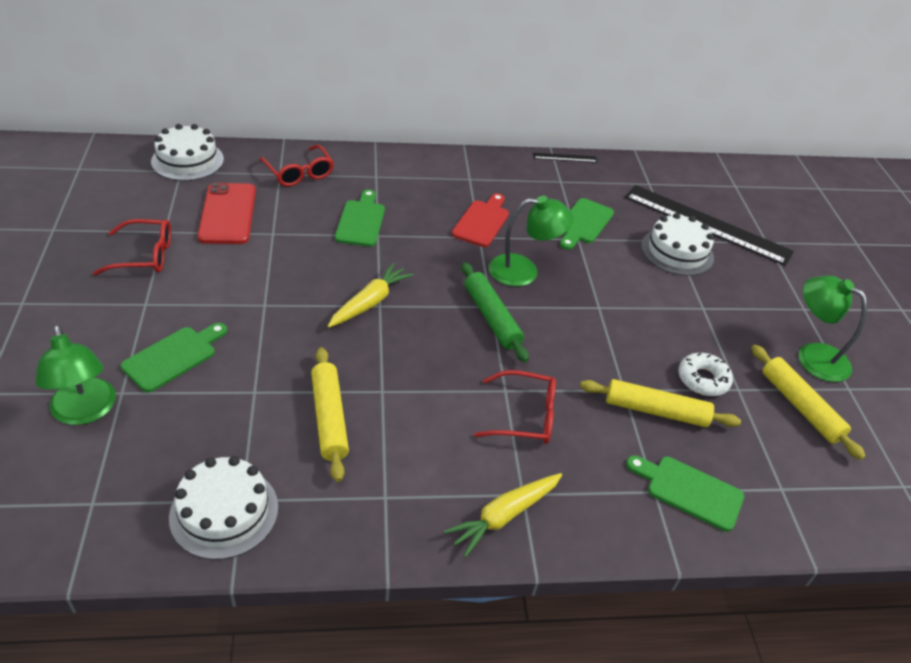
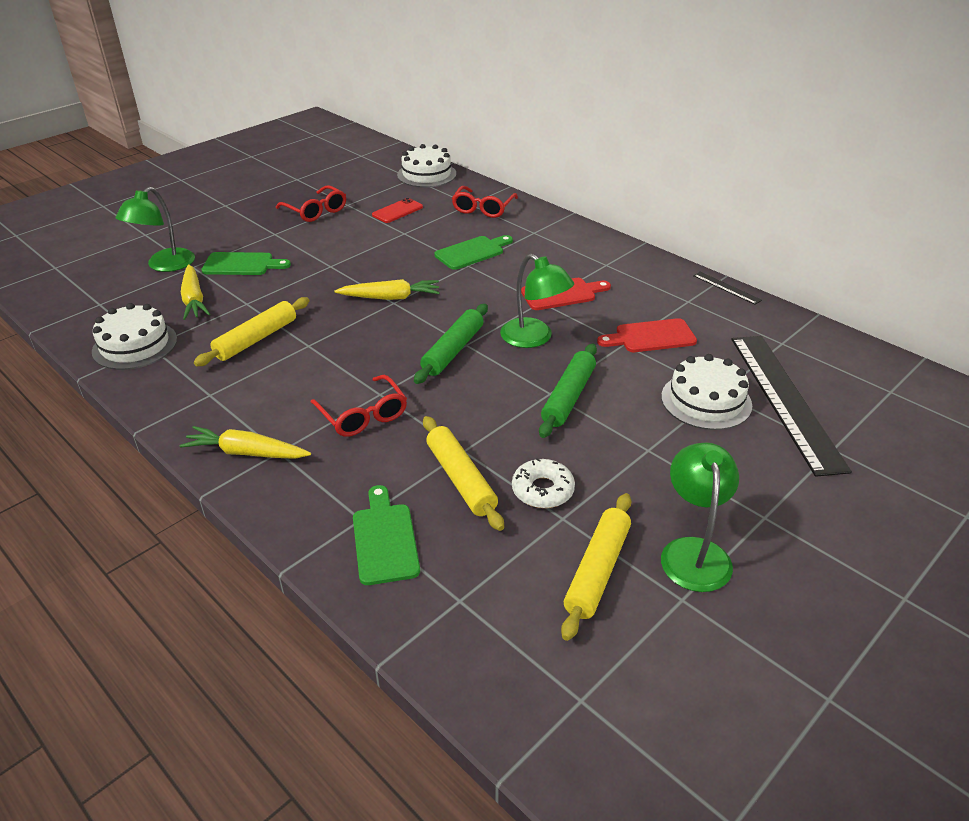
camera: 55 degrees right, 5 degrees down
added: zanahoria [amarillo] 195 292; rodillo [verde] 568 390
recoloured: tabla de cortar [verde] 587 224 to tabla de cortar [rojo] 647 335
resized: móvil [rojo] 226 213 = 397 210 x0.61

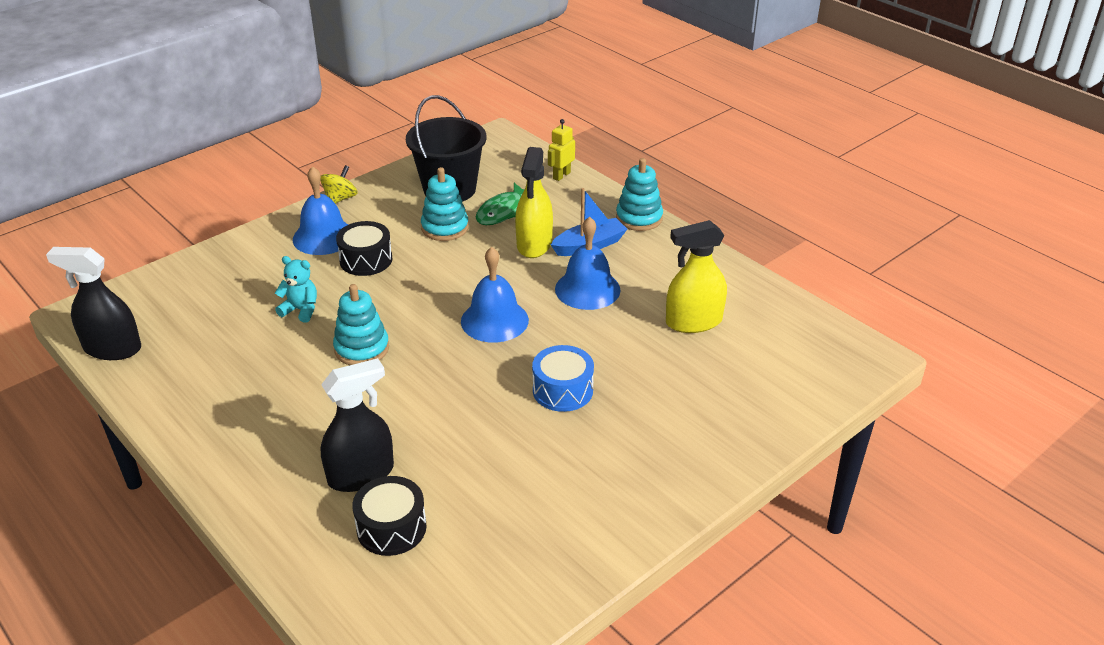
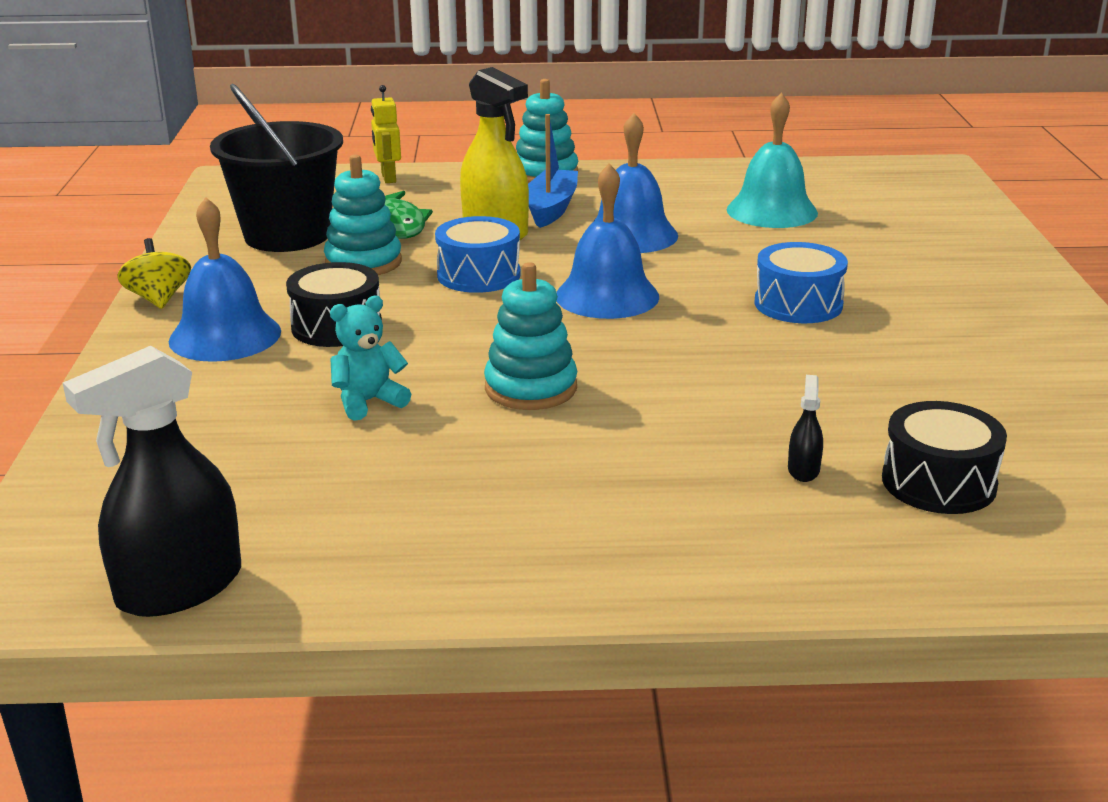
camera: 50 degrees left, 10 degrees down
added: tambor [azul] 477 254
replaced: pulverizador [amarillo] 696 276 to campana [turquesa] 772 160
resized: pulverizador [negro] 357 425 = 805 428 x0.43

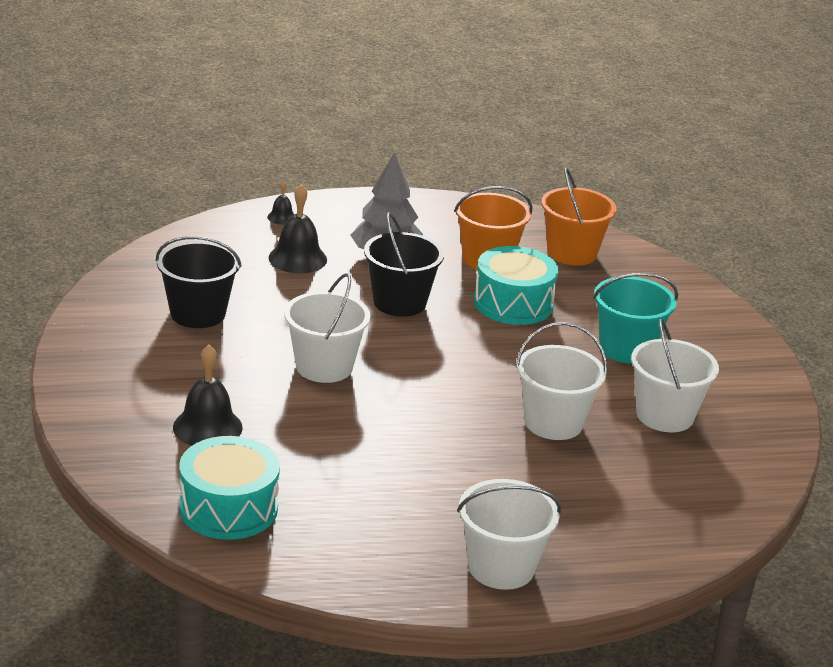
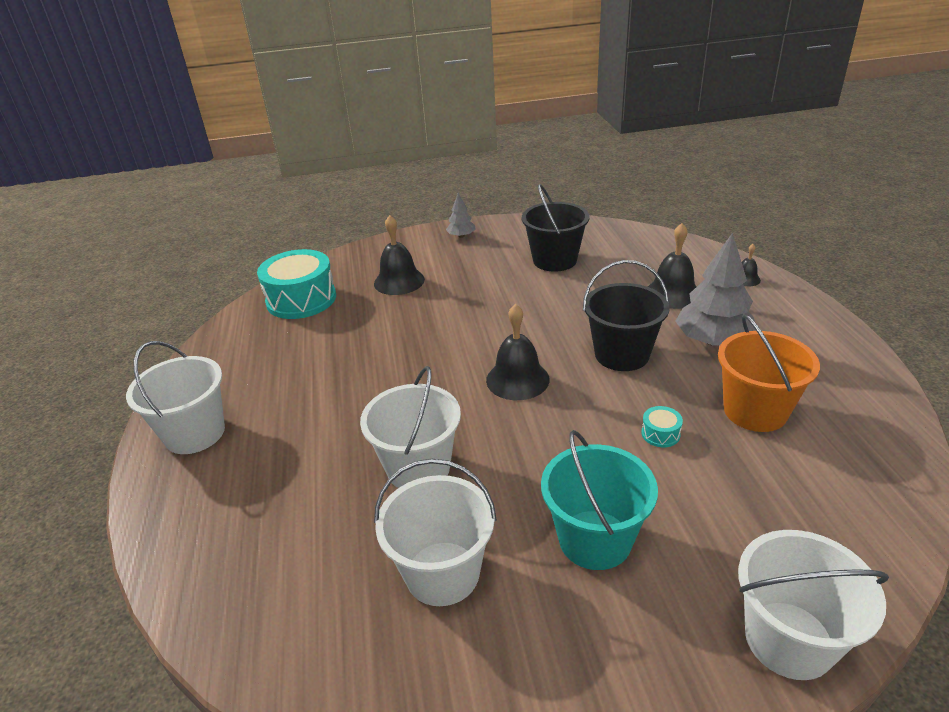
camera: 95 degrees right, 5 degrees up
removed: balde [naranja] 578 216
added: árbol [gris] 461 215; campana [negro] 518 352
moved: balde [blanco] 327 328 to 813 605
resized: tambor [turquesa] 516 285 = 662 426 x0.40

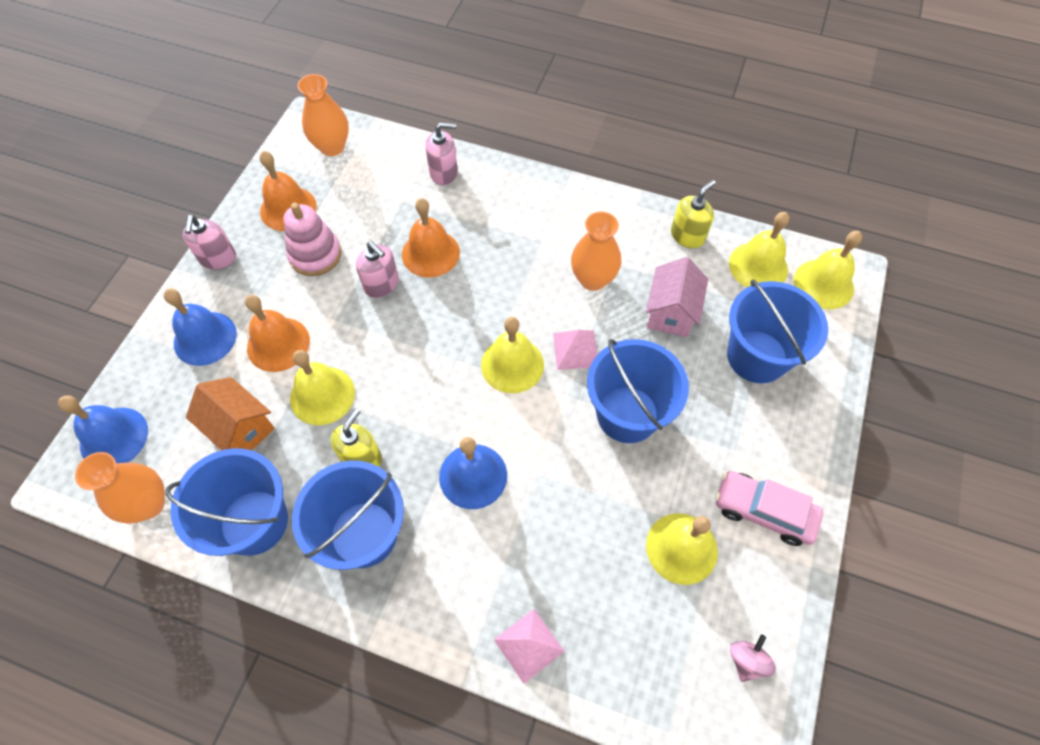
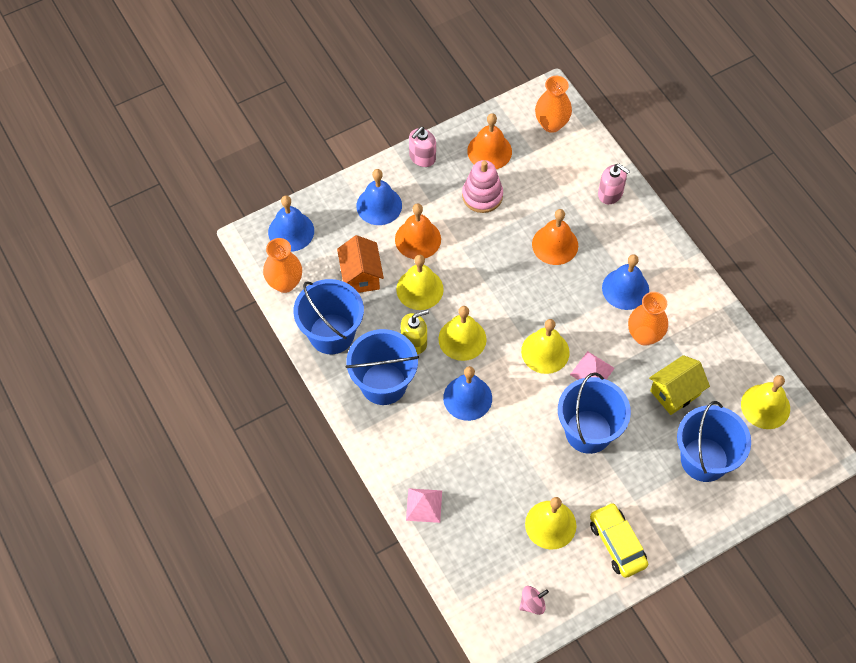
camera: 40 degrees right, 0 degrees up
removed: dispensador de jabón [rosa] 377 269; dispensador de jabón [amarillo] 693 214
added: campana [azul] 625 282
moved: campana [amarillo] 828 270 to 462 333
recoloured: casa [rosa] 677 297 to casa [amarillo] 679 385; coche [rosa] 769 508 to coche [amarillo] 619 540

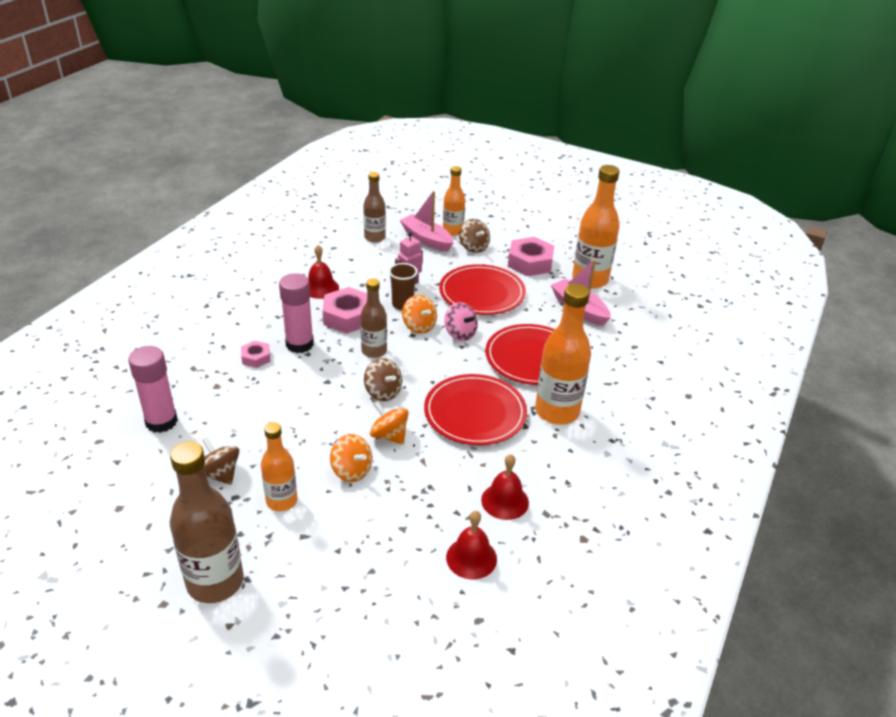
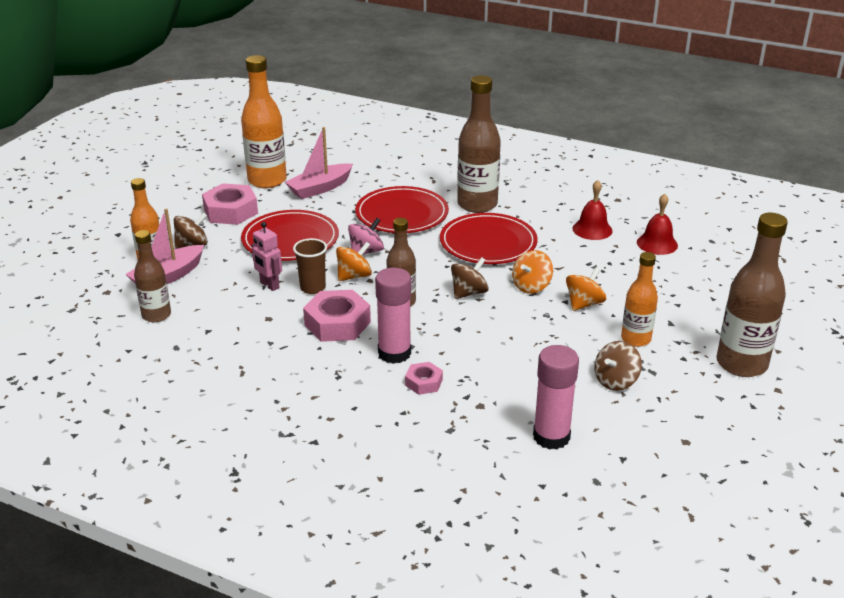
camera: 90 degrees left, 5 degrees down
removed: campana [rojo] 323 272
recoloured: botella [naranja] 563 354 to botella [marrón] 479 144

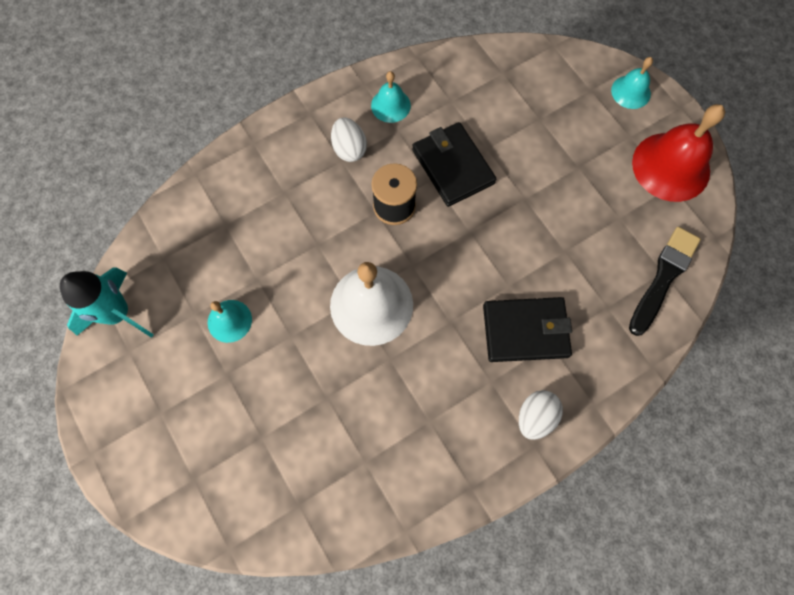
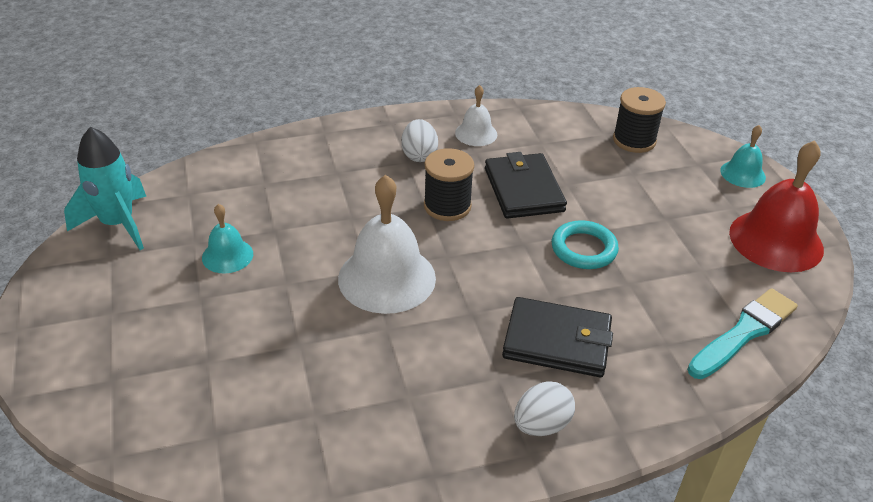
camera: 15 degrees right, 30 degrees down
added: anillo [turquesa] 585 244; carrete [negro] 639 120
recoloured: campana [turquesa] 391 97 to campana [blanco] 476 115; pincel [negro] 665 281 to pincel [turquesa] 742 333

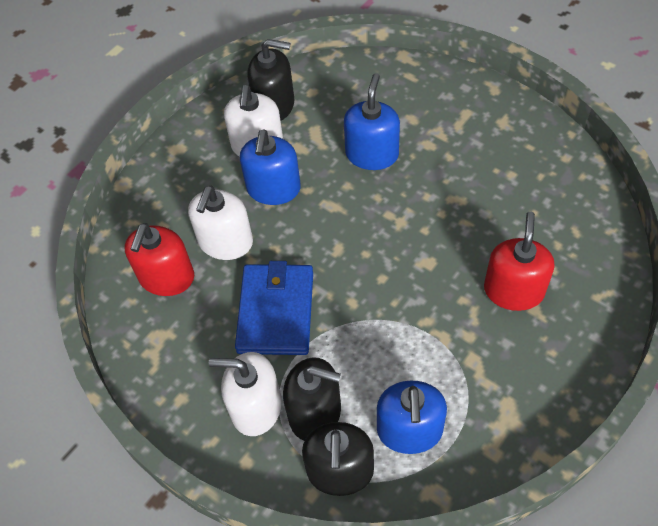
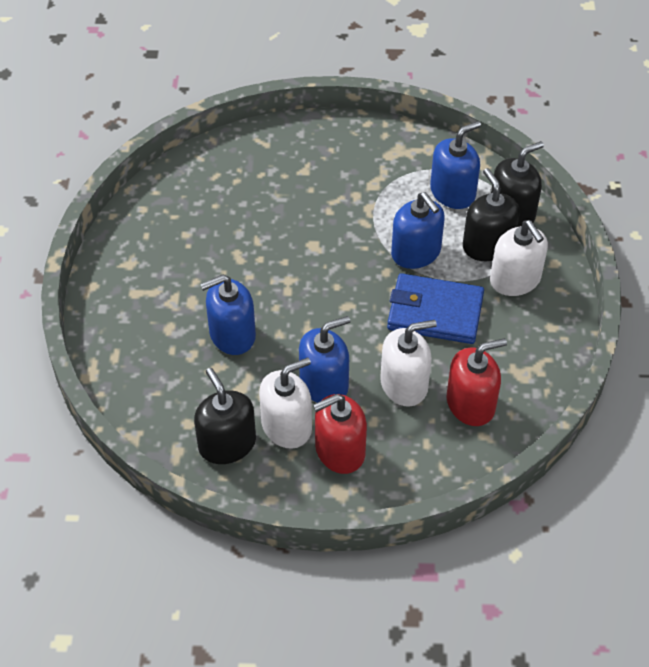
camera: 130 degrees left, 5 degrees down
added: dispensador de jabón [azul] 418 230
moved: dispensador de jabón [rojo] 519 261 to 340 434
turned: cartera [azul] 274 308 = 435 308 45 degrees clockwise

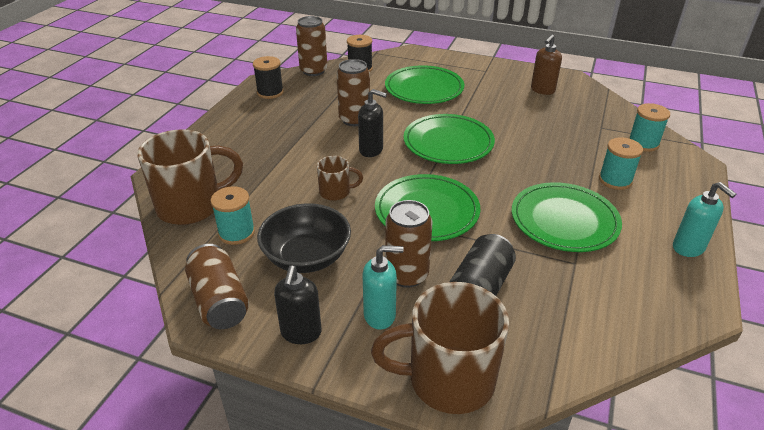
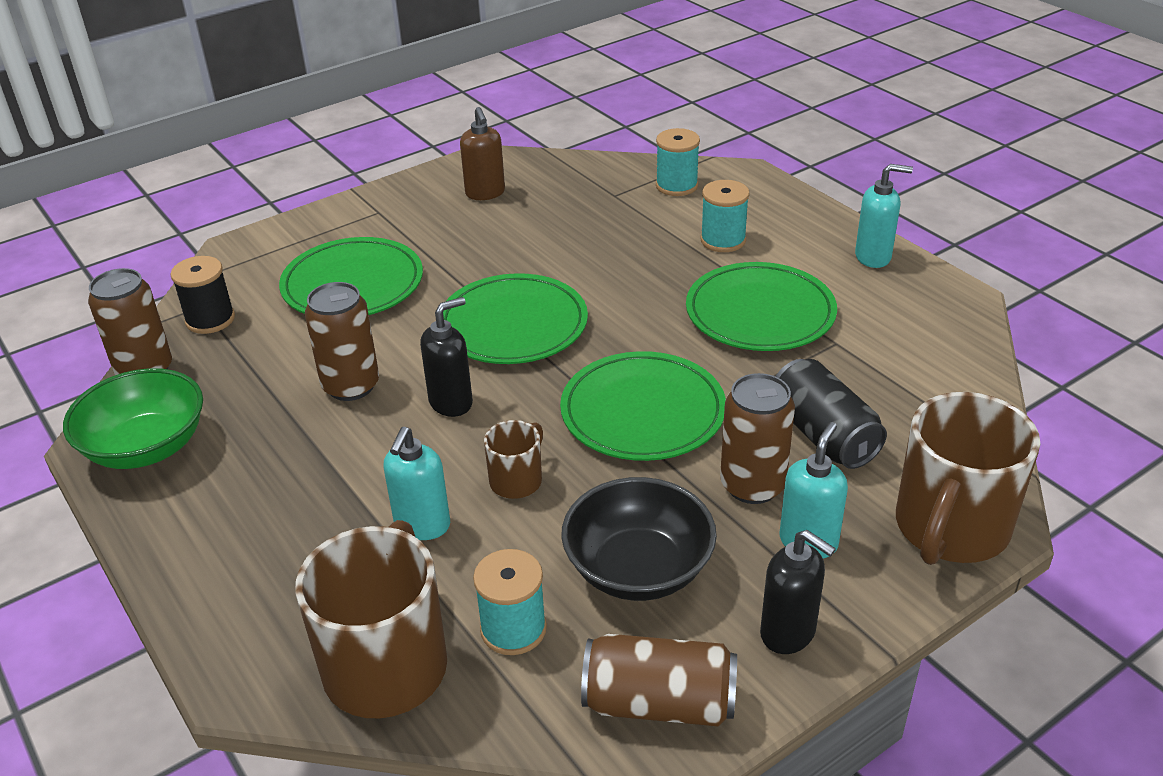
camera: 55 degrees left, 0 degrees up
added: dispensador de jabón [turquesa] 417 483
replaced: carrete [negro] 268 77 to cuenco [verde] 133 418

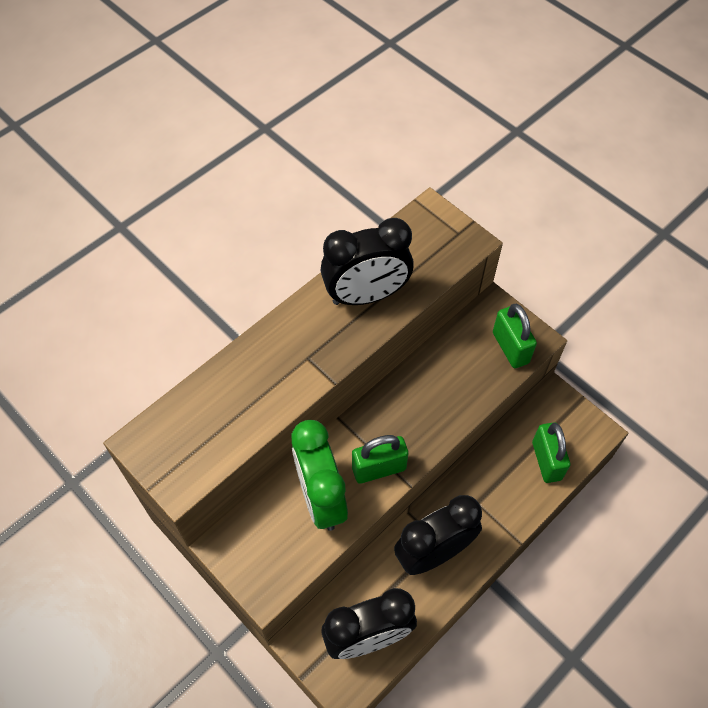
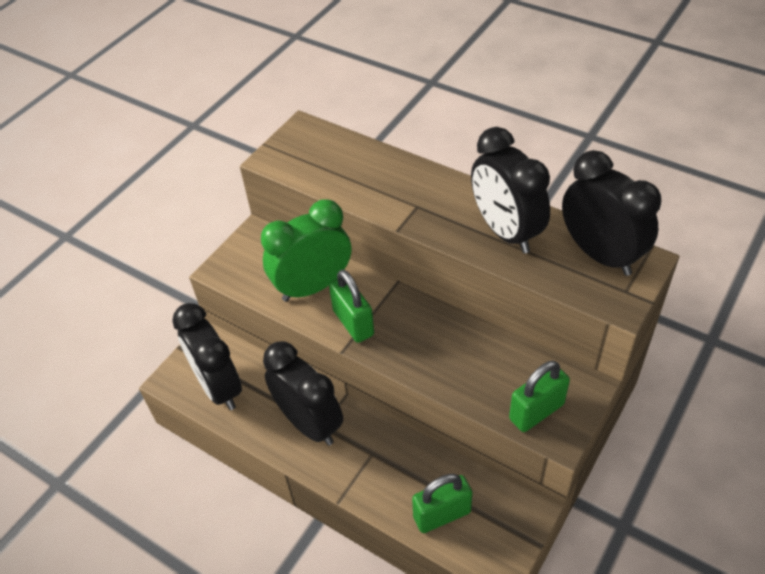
camera: 80 degrees right, 10 degrees down
added: despertador [negro] 611 213

